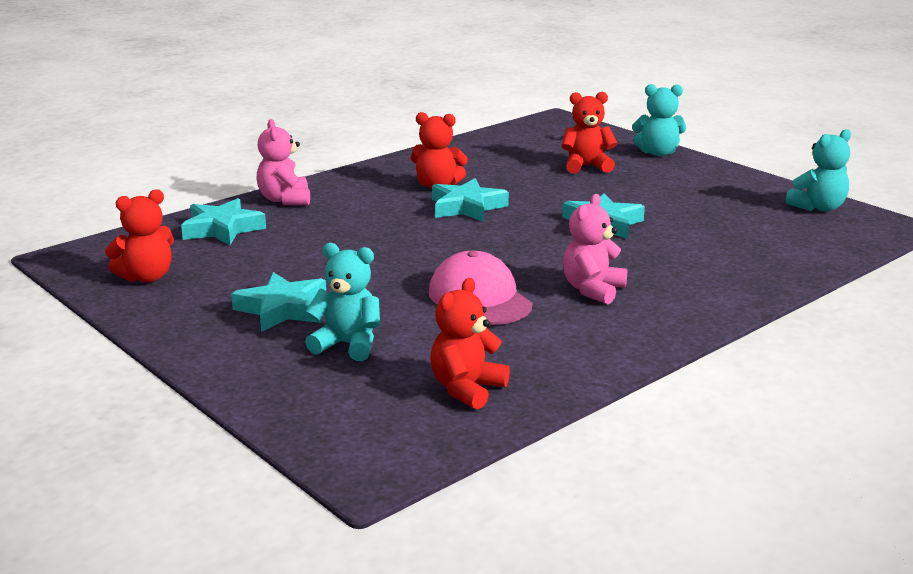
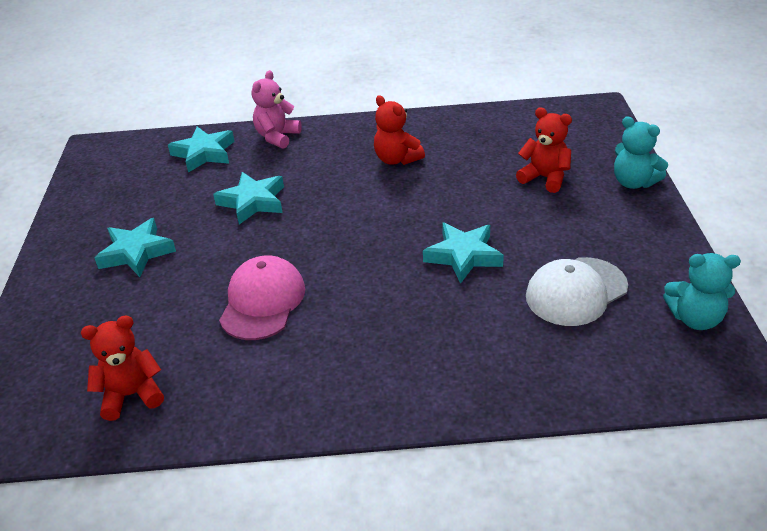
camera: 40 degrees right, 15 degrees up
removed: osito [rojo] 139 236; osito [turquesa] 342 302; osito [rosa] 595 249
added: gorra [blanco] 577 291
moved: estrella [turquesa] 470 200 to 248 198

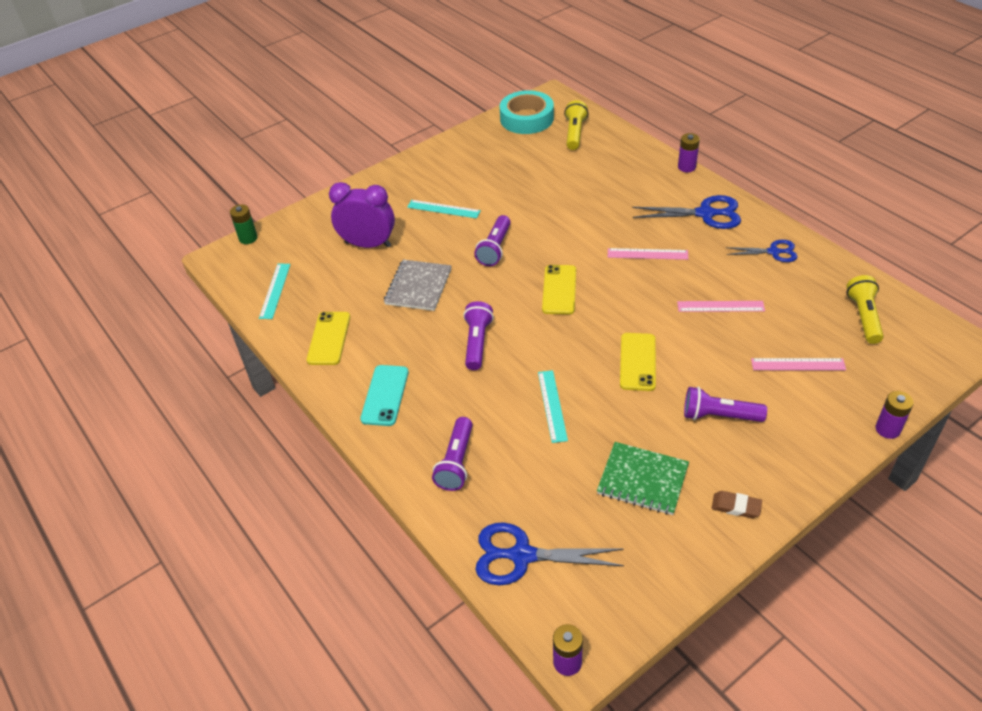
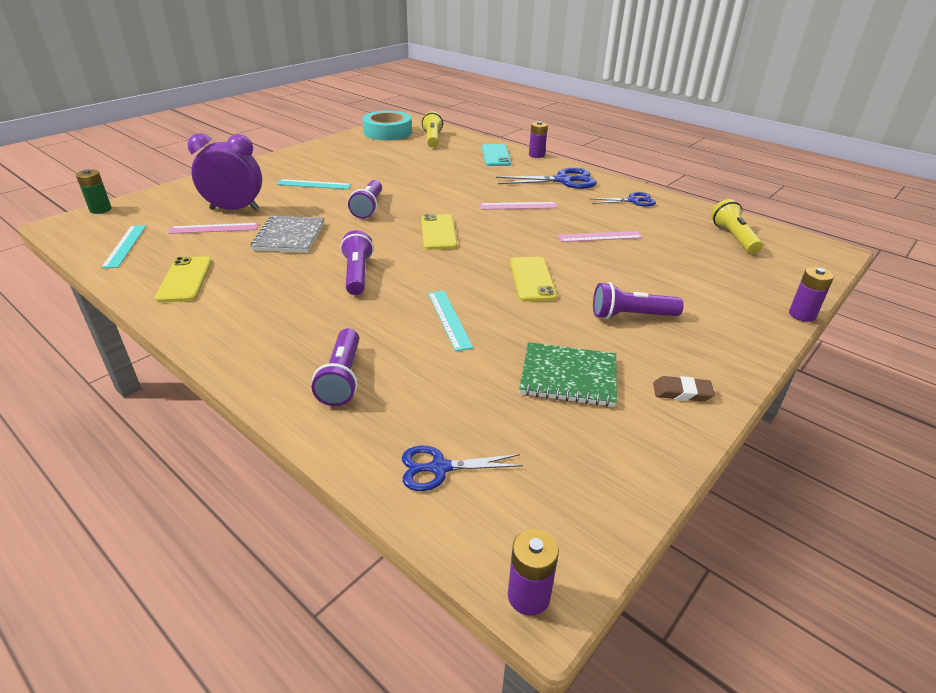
camera: 15 degrees left, 10 degrees down
moved: móvil [turquesa] 384 395 to 496 155; regla [rosa] 798 364 to 213 228
resized: tijeras [azul] 549 554 = 462 468 x0.62

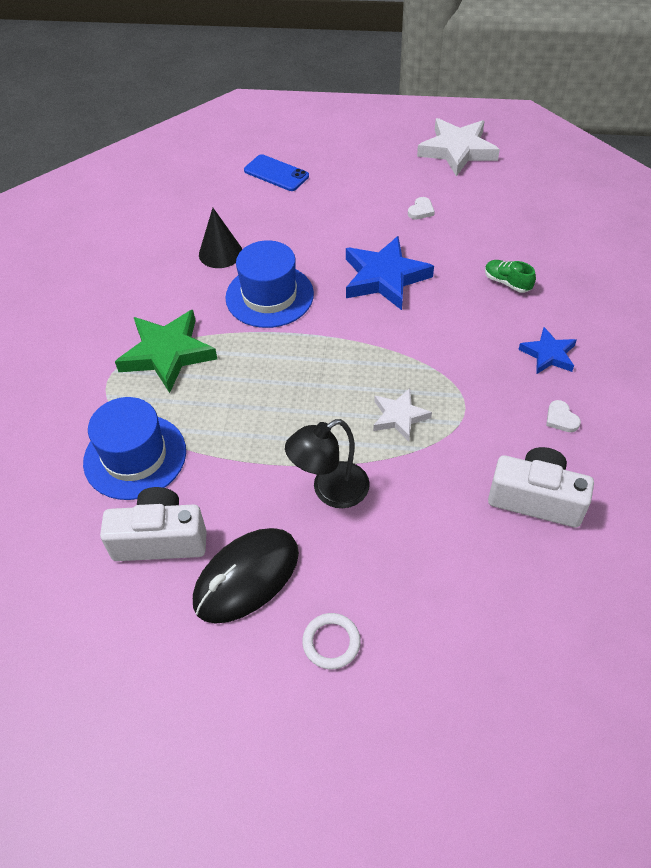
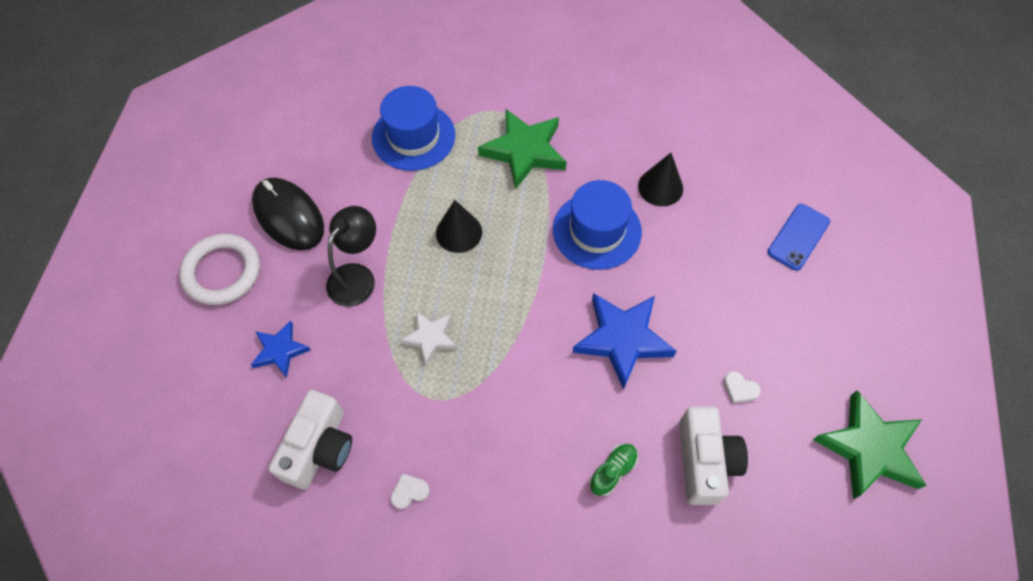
camera: 90 degrees right, 10 degrees up
added: cono [negro] 459 226
moved: cámara [blanco] 153 524 to 713 456; estrella [azul] 547 350 to 280 349
recoloured: estrella [blanco] 458 147 to estrella [verde] 870 444
turned: lámpara [negro] 327 463 = 351 256 60 degrees clockwise
resized: anillo [blanco] 331 641 = 219 269 x1.78

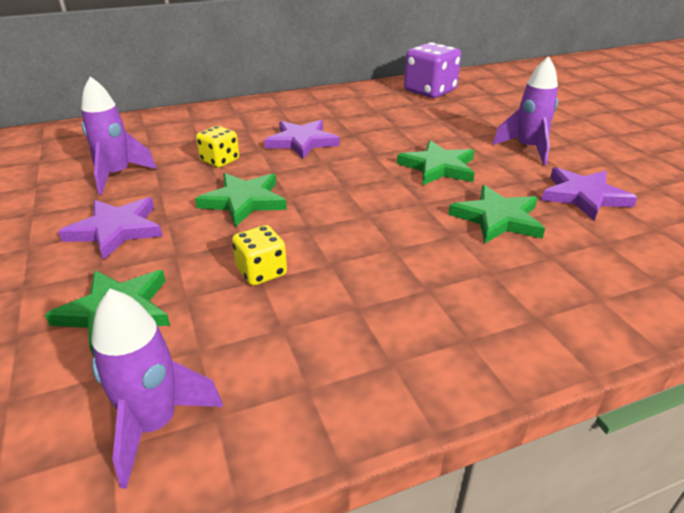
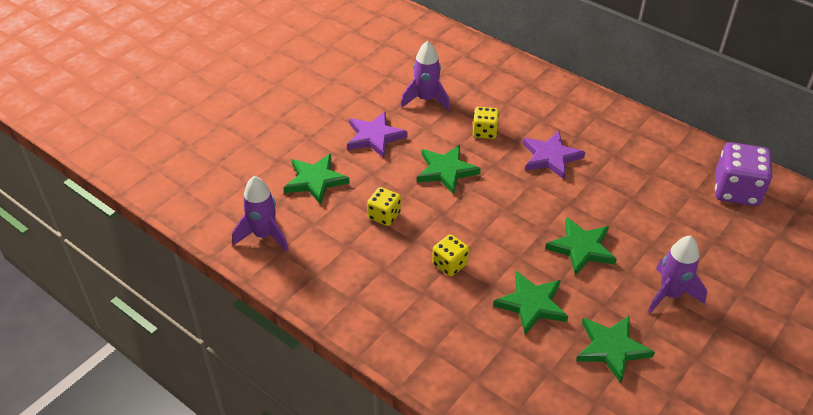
camera: 60 degrees right, 10 degrees up
added: dado [amarillo] 450 255
recoloured: estrella [morado] 589 193 to estrella [verde] 615 349

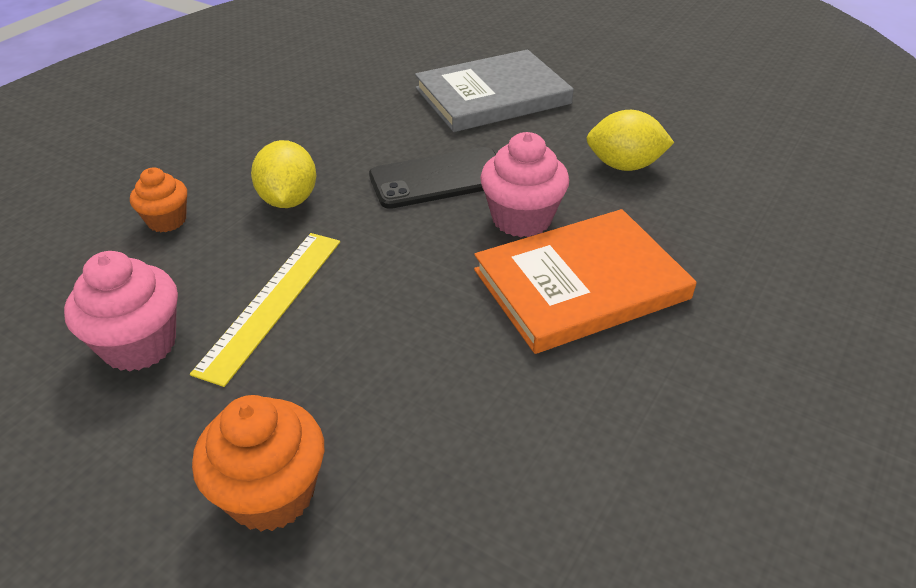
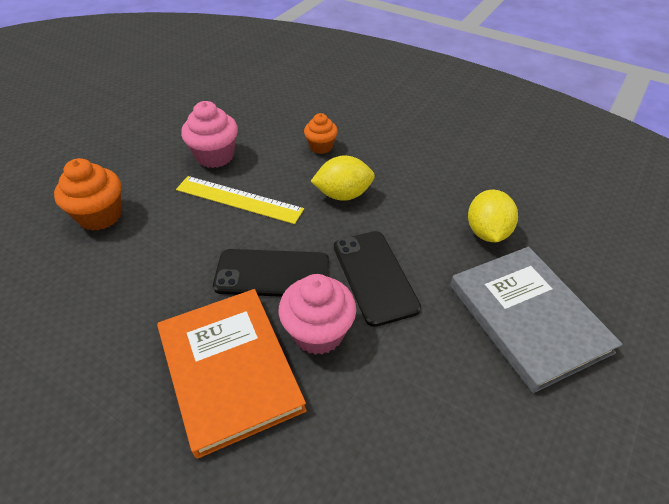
camera: 90 degrees right, 5 degrees up
added: móvil [negro] 271 273
moved: limón [amarillo] 630 140 to 493 216

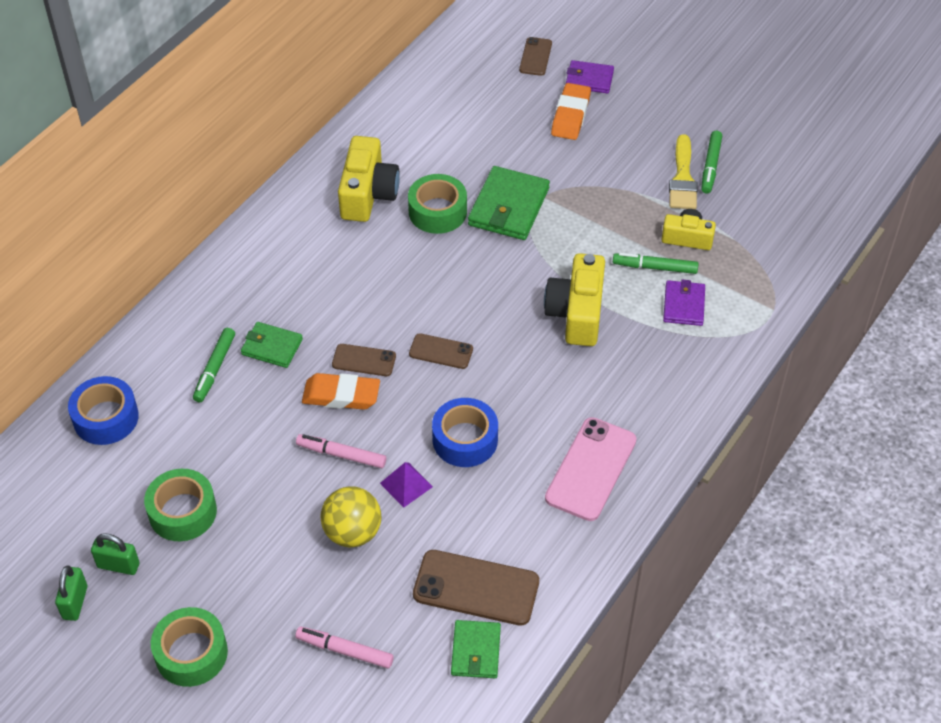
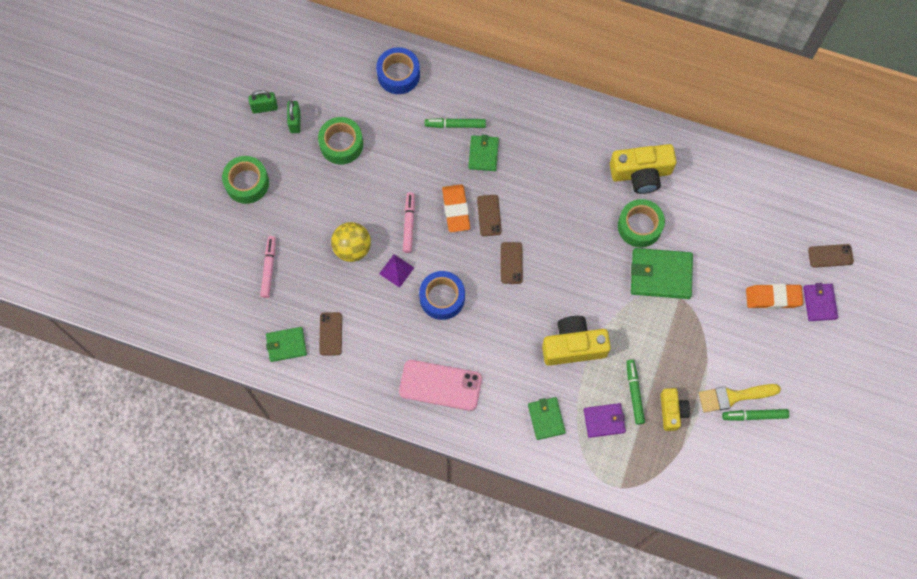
camera: 75 degrees right, 20 degrees up
added: cartera [verde] 547 418
resized: móvil [marrón] 476 588 = 330 334 x0.56

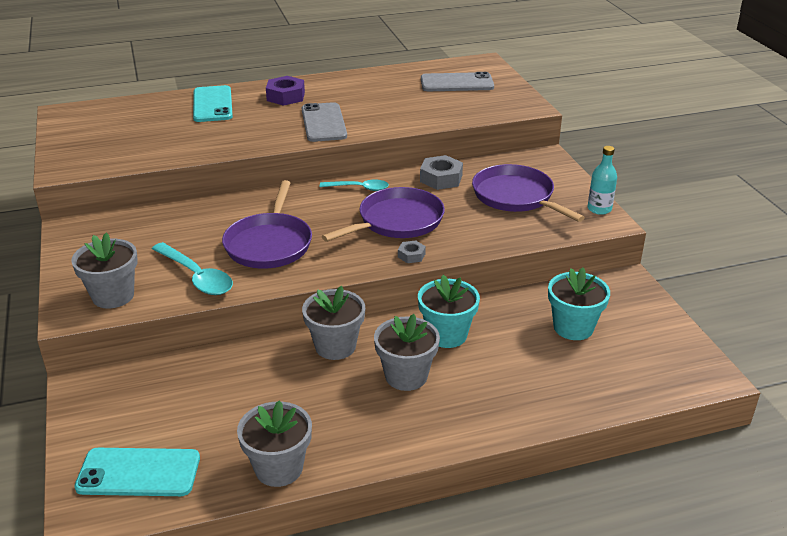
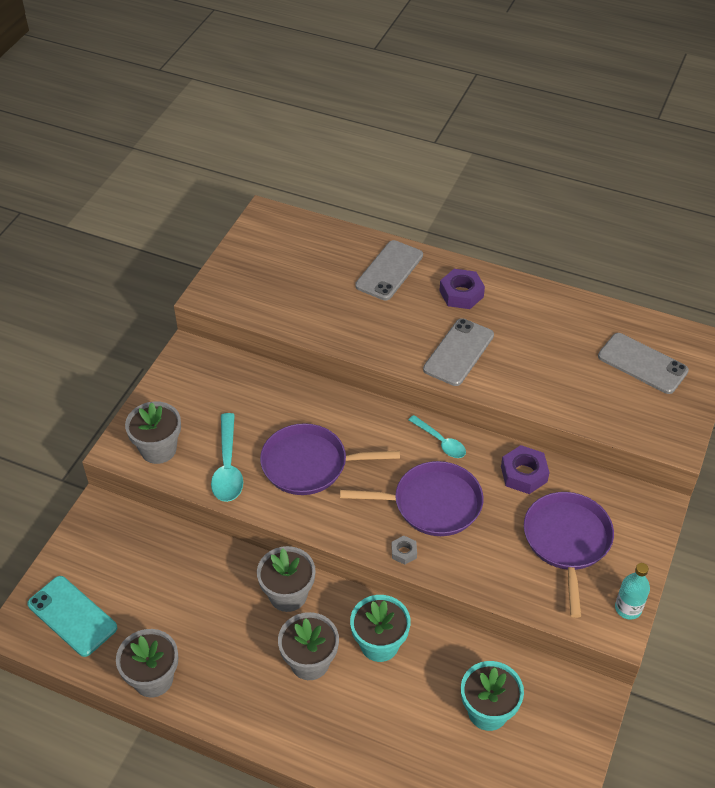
camera: 40 degrees right, 15 degrees up
recoloured: móvil [turquesa] 213 103 to móvil [gris] 389 270; tuerca [gris] 441 172 to tuerca [morado] 525 469
turned: sartén [morado] 267 224 = 330 459 45 degrees clockwise

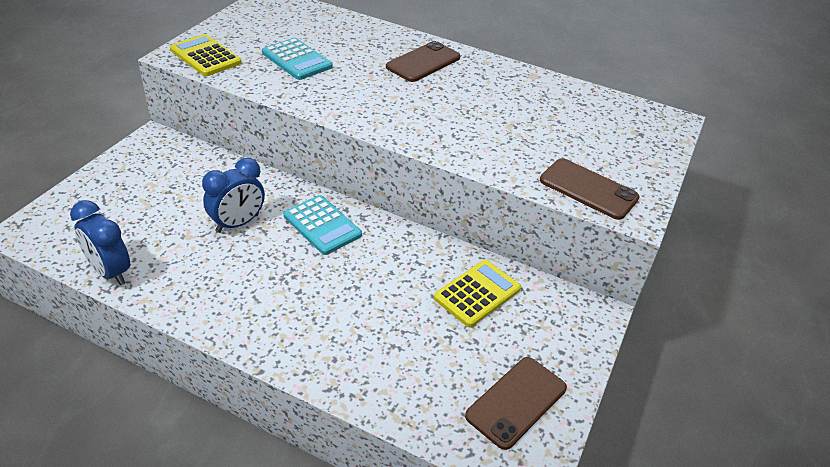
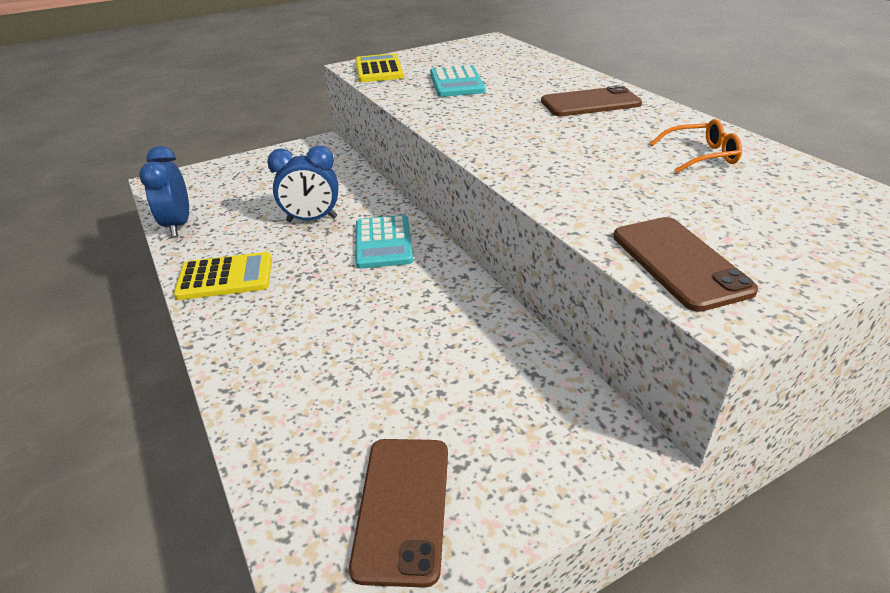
camera: 40 degrees right, 5 degrees down
added: gafas [naranja] 696 146
moved: calculadora [amarillo] 477 293 to 223 276
turned: móvil [marrón] 516 403 = 398 513 75 degrees counterclockwise

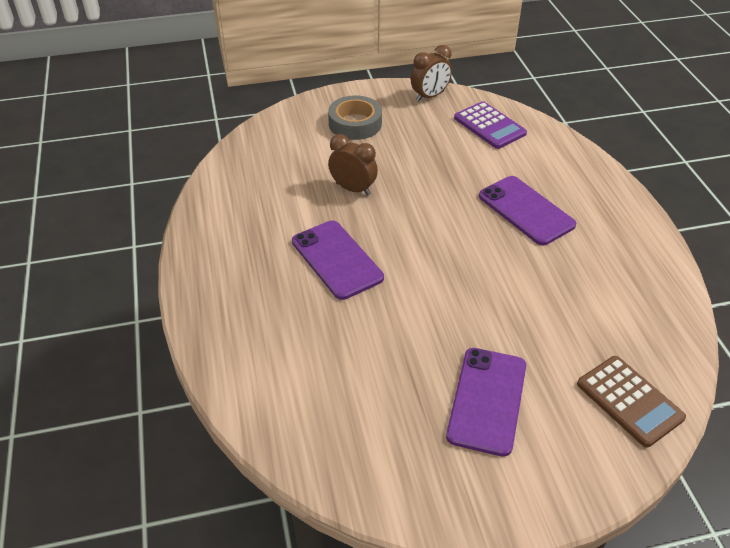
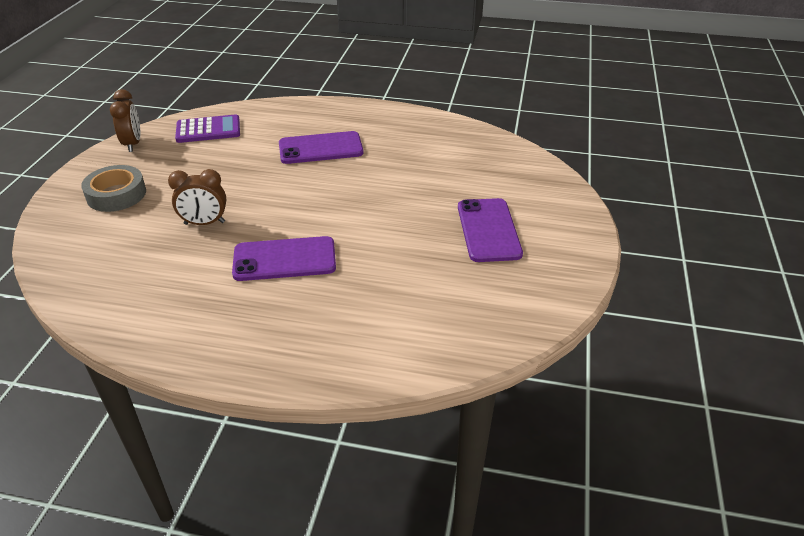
camera: 65 degrees left, 5 degrees down
removed: calculadora [marrón] 631 402
turned: despertador [marrón] 353 165 = 197 197 150 degrees counterclockwise; móvil [morado] 486 402 = 490 230 45 degrees clockwise

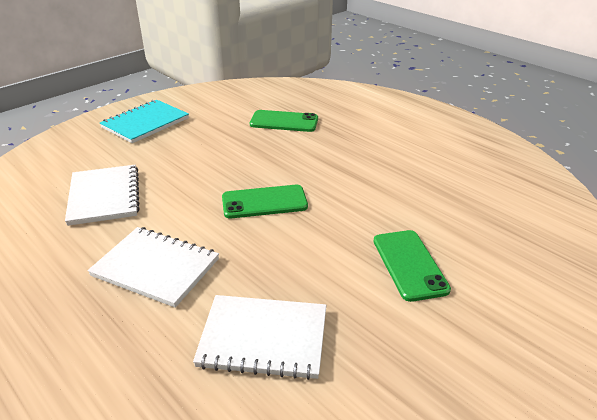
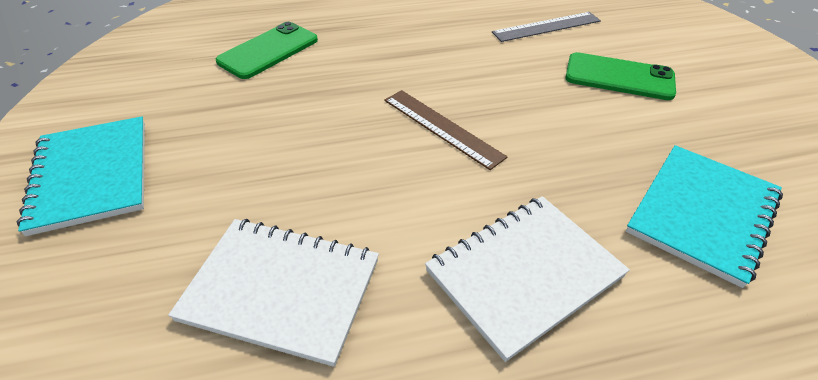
camera: 60 degrees left, 10 degrees up
added: regla [gris] 546 27
replaced: móvil [verde] 265 202 to regla [marrón] 445 130
recoloured: cuaderno [blanco] 259 337 to cuaderno [turquesa] 704 216

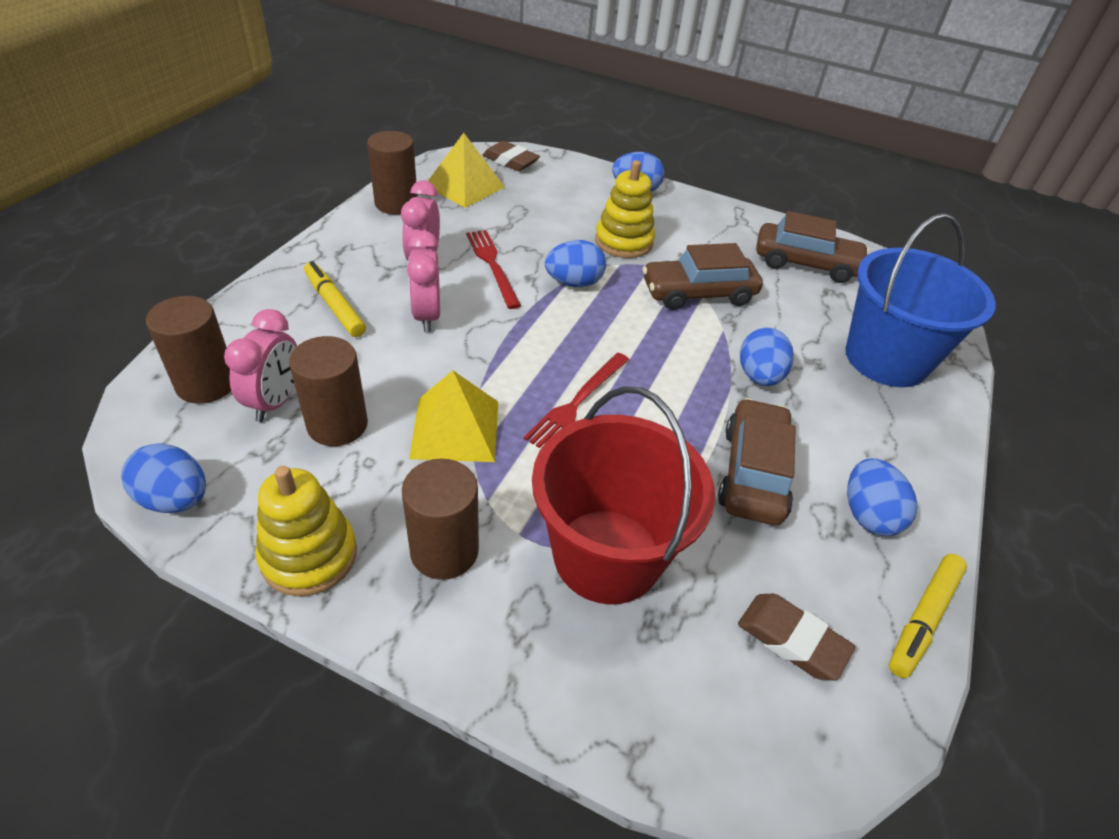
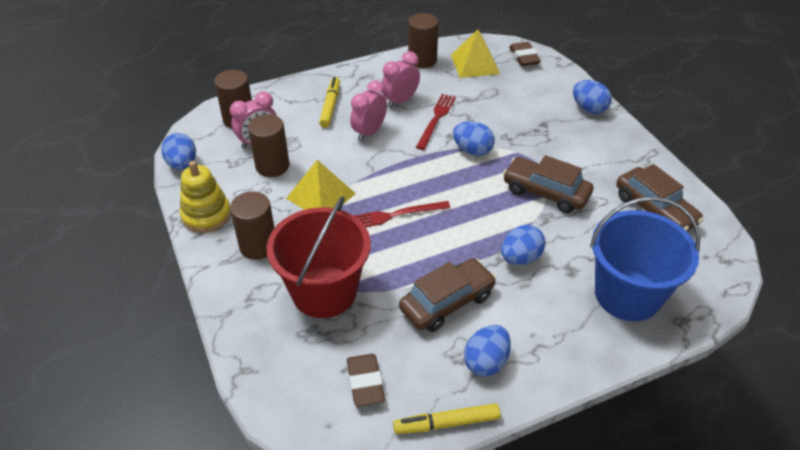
camera: 45 degrees right, 0 degrees up
removed: juguete apilable [amarillo] 625 209

